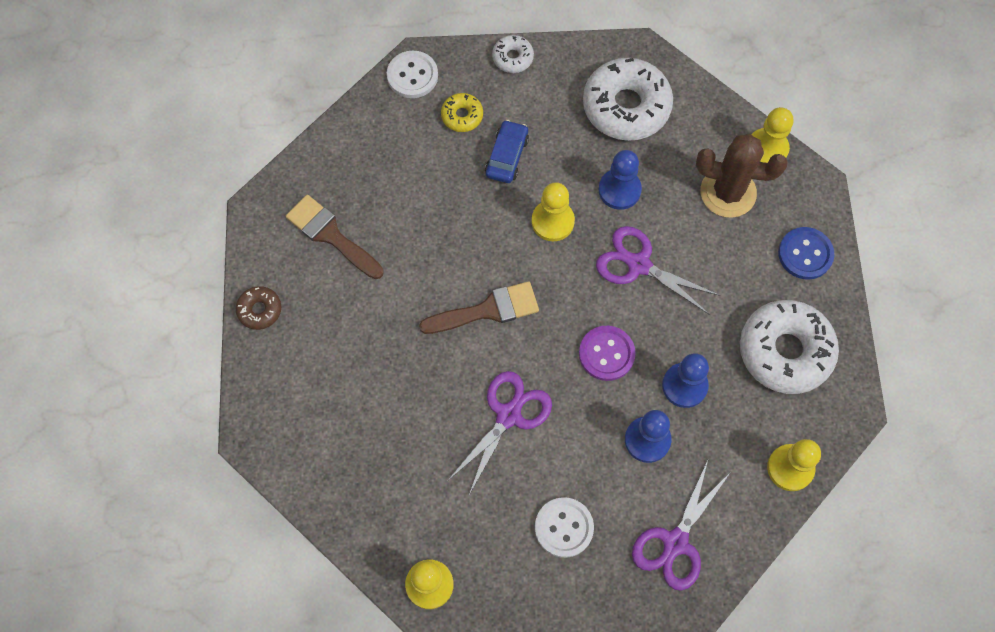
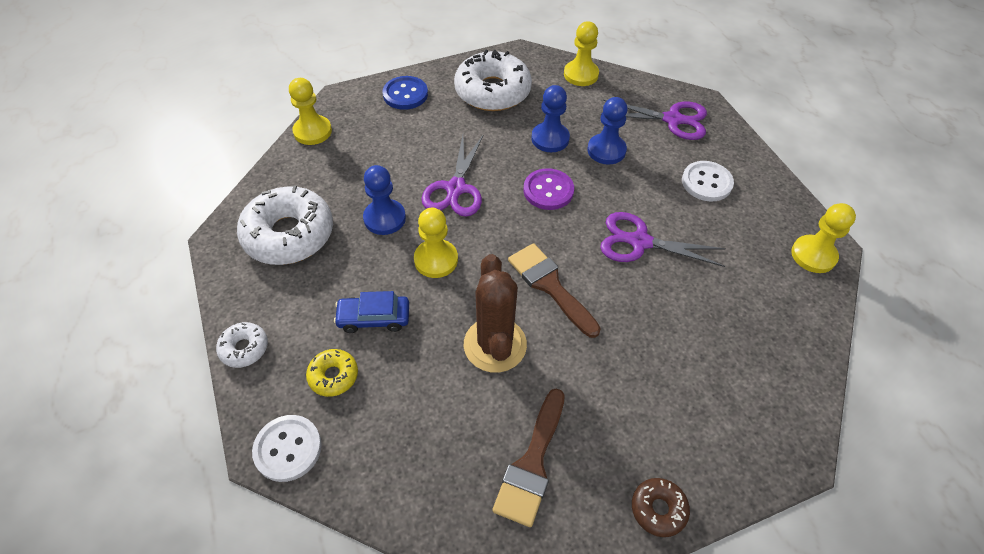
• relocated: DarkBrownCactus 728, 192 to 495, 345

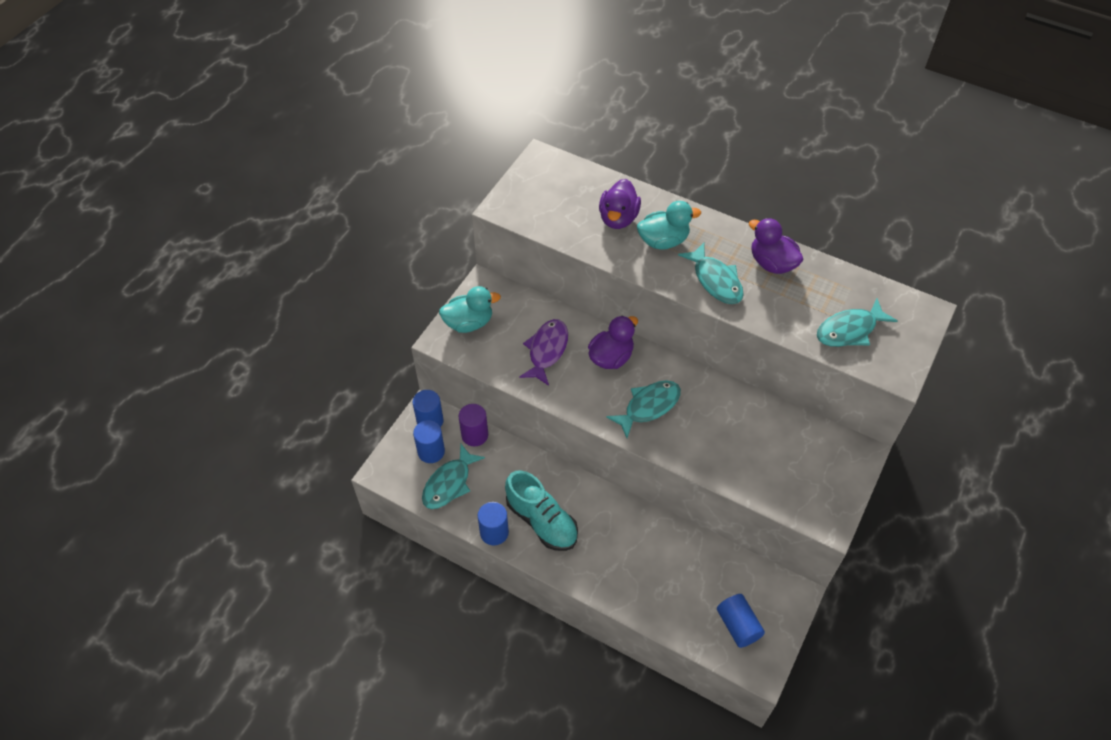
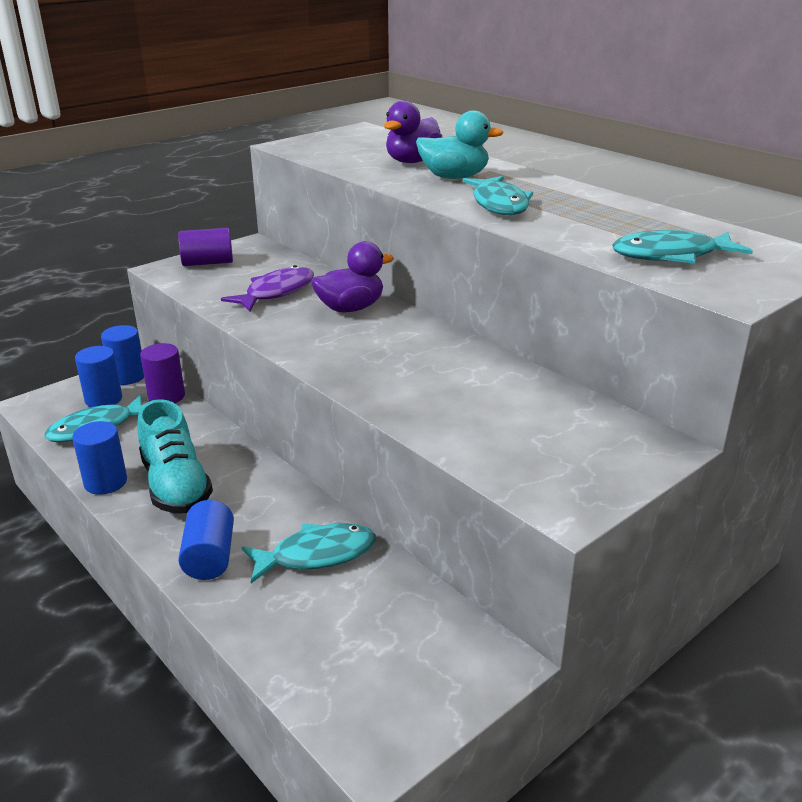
• missing: RoyalPurpleToyDuck 772, 263
• exchanged: TealToyDuck 469, 323 to RoyalPurpleCylinderShape 208, 263
• relocated: TealFish 648, 407 to 316, 555
• relocated: RoyalBlueCylinderShape 738, 625 to 210, 557

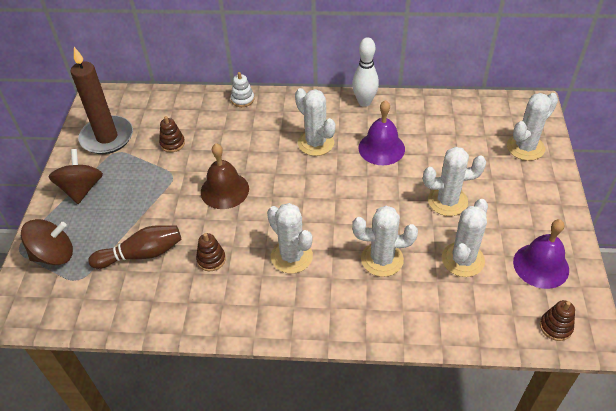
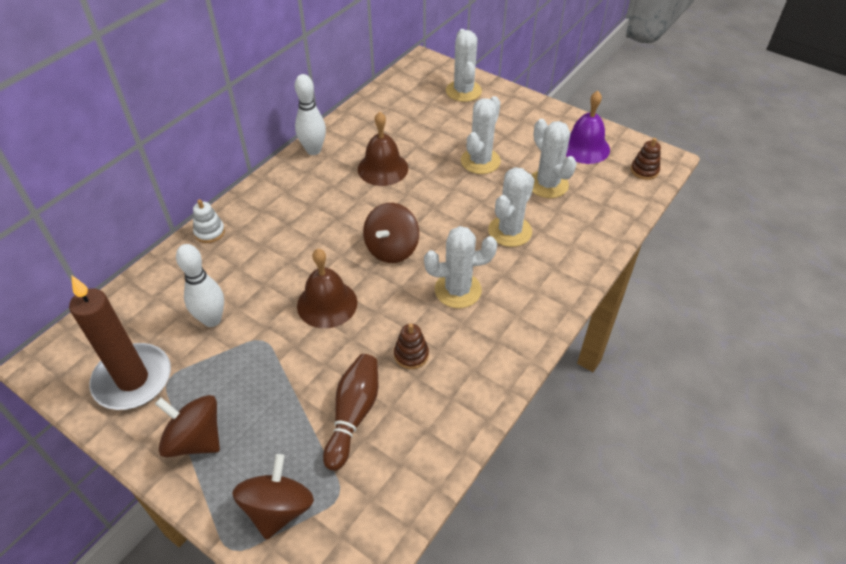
• missing: PureWhiteCactus 315, 143
• colour: RoyalPurpleBell 381, 148 to DarkBrownBell 383, 168
• exchanged: DarkBrownStackingRings 172, 143 to PureWhiteSkittle 212, 320
• appeared: DarkBrownSpinningTop 391, 249

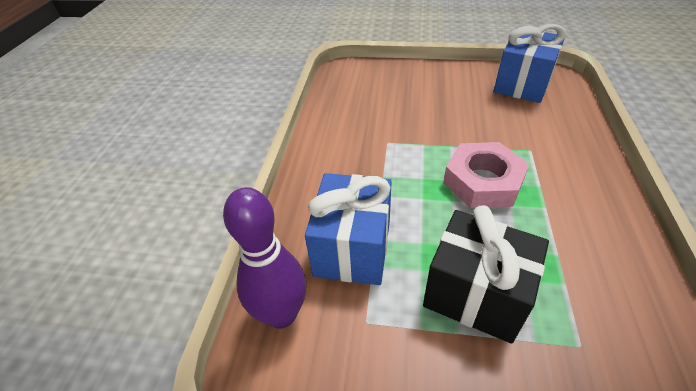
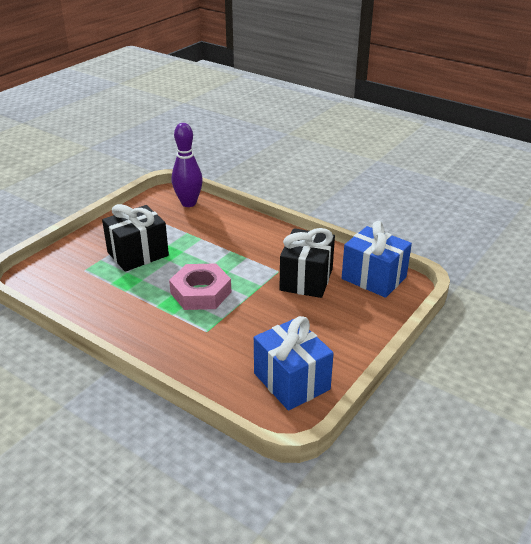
• relocated: RoyalBlueWrappedGift 352, 248 to 374, 278
• appeared: JetBlackWrappedGift 306, 279

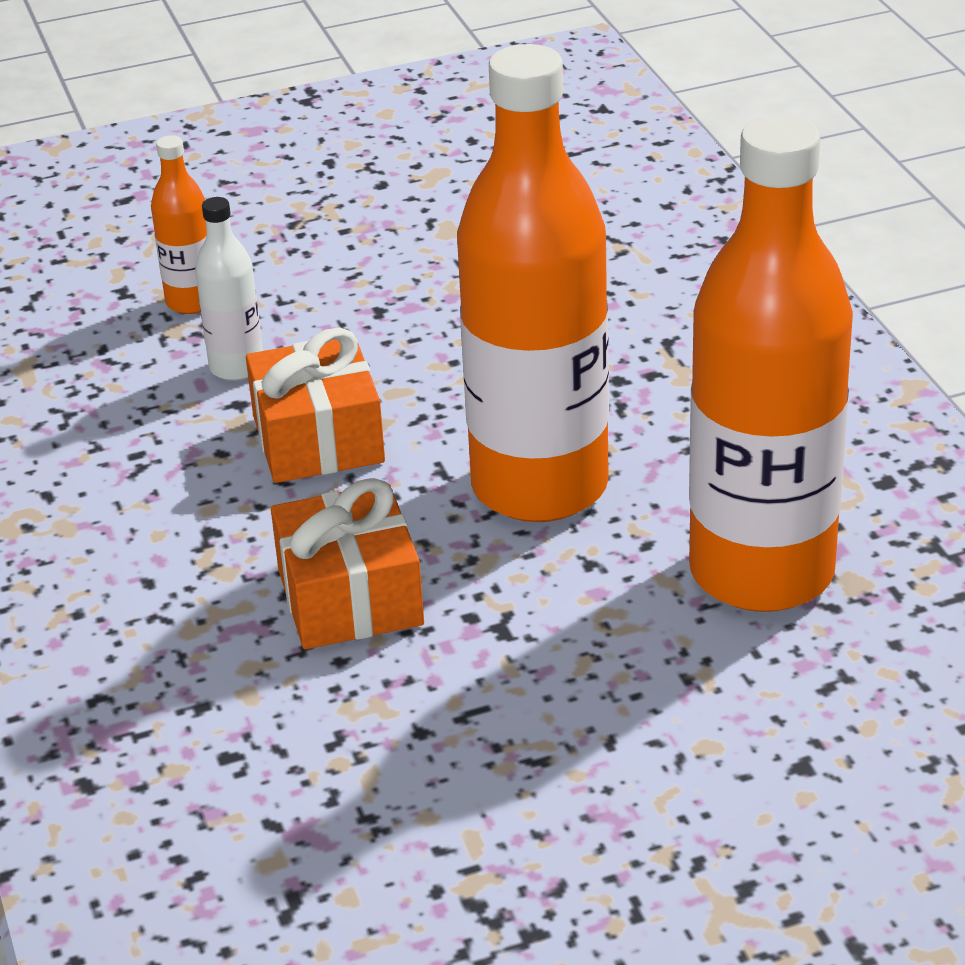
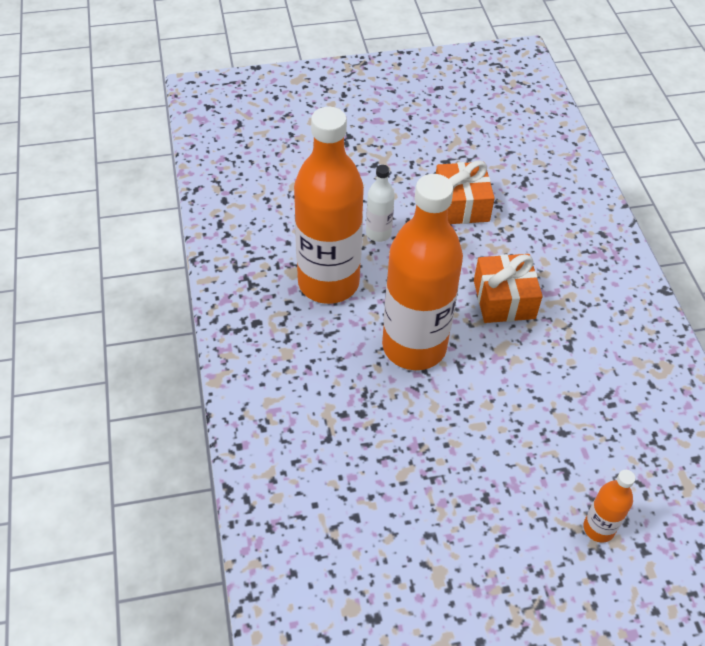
• relocated: PureWhiteBottle 236, 367 to 378, 233
• relocated: OrangeWrappedGift 318, 439 to 461, 205

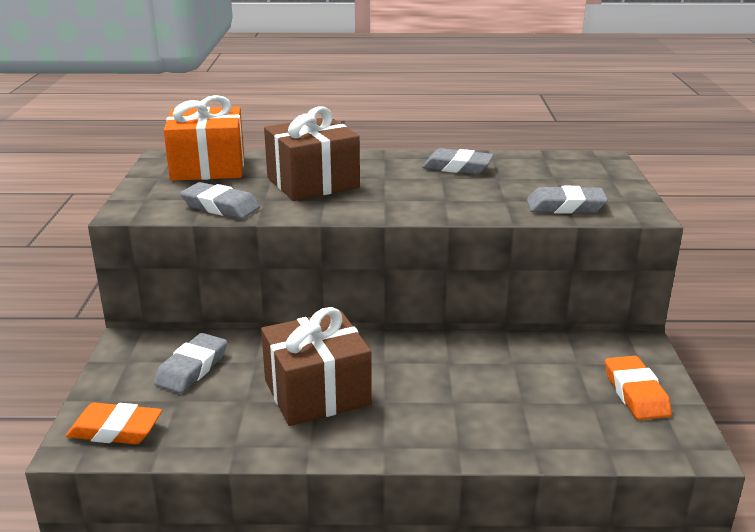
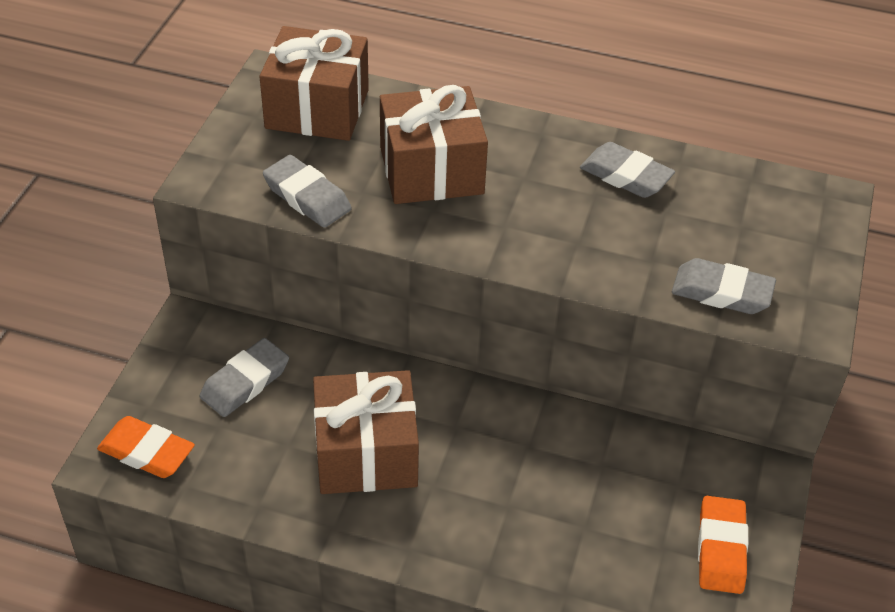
• colour: OrangeWrappedGift 208, 167 to DarkBrownWrappedGift 317, 109

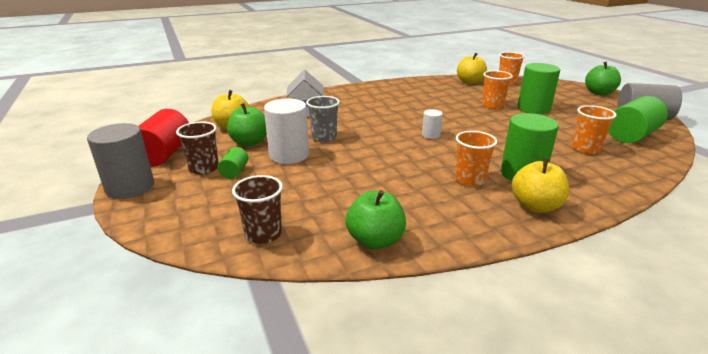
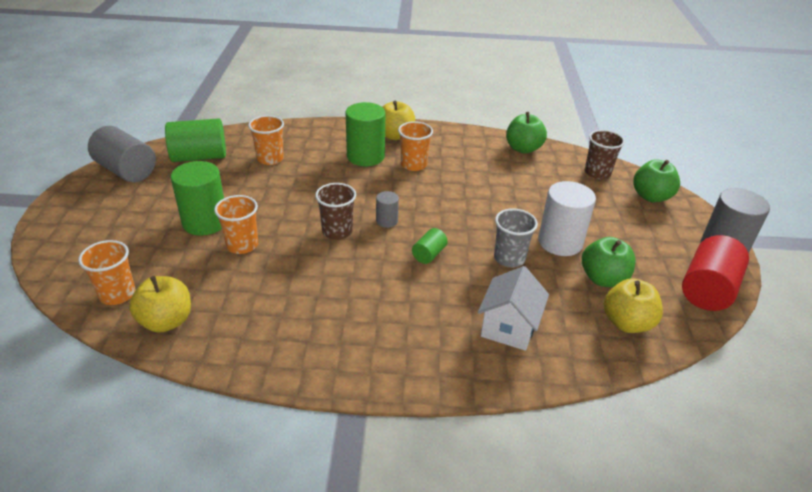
• relocated: LeafGreenToyApple 599, 93 to 651, 196
• colour: PureWhiteCylinderShape 431, 135 to AshGreyCylinderShape 387, 221
• relocated: DarkBrownTumbler 204, 168 to 337, 231
• relocated: LeafGreenCylinderShape 234, 172 to 429, 254

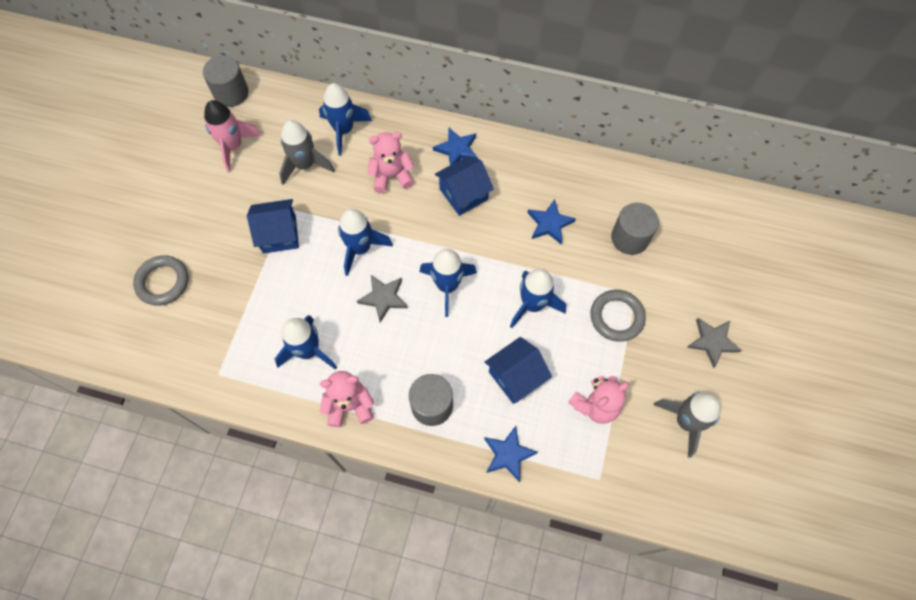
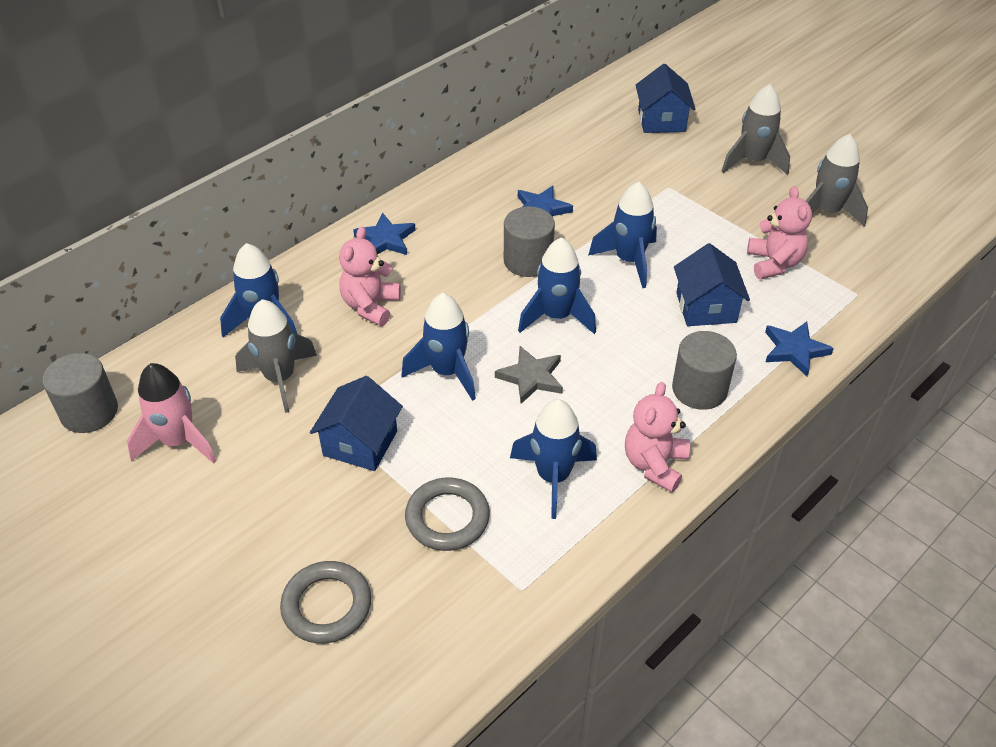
• relocated: RoyalBlueHouse 463, 194 to 661, 121
• relocated: AshGreyCylinderShape 630, 238 to 528, 261
• relocated: AshGreyTorus 616, 317 to 447, 518
• exchanged: AshGreyStar 712, 342 to AshGreySpaceship 752, 162

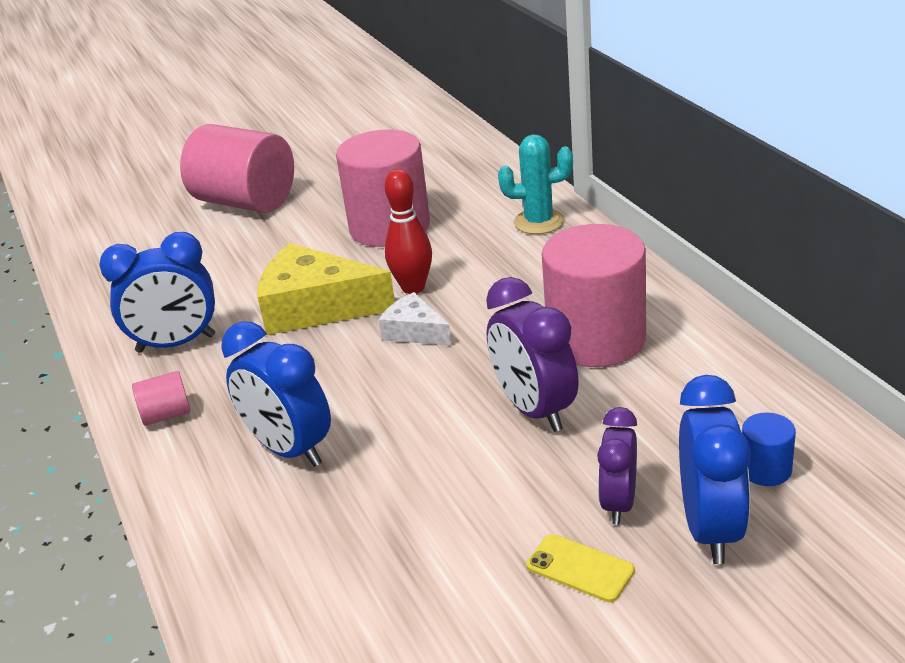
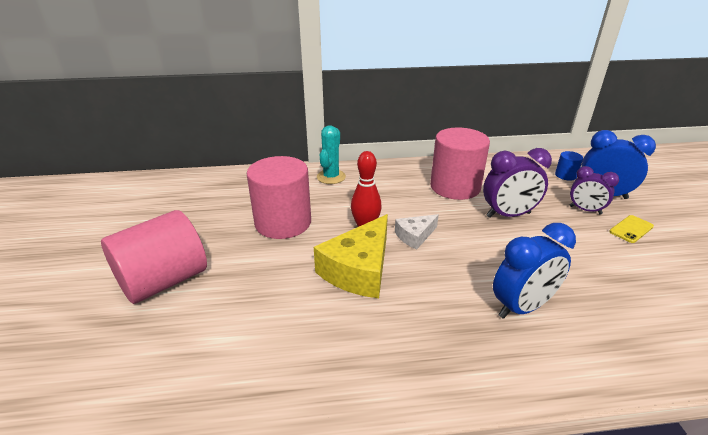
• missing: RoyalBlueBedsideClock 176, 344
• missing: PinkCylinderShape 166, 415

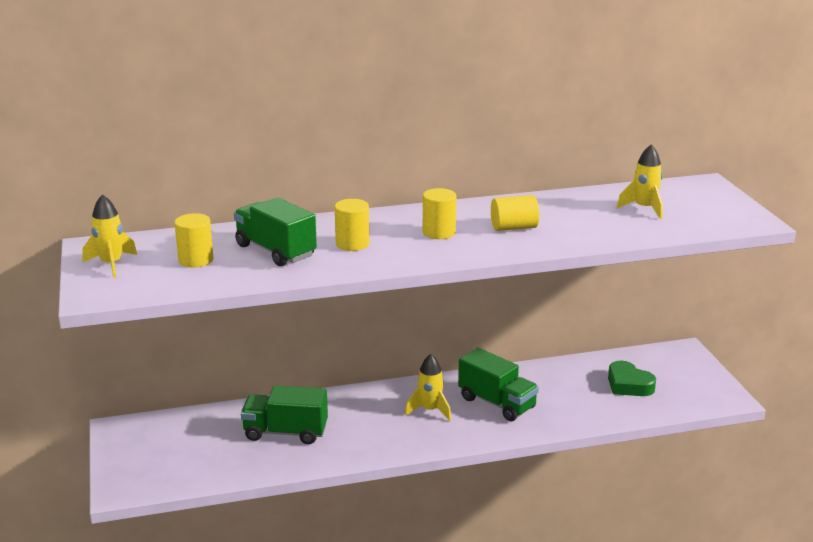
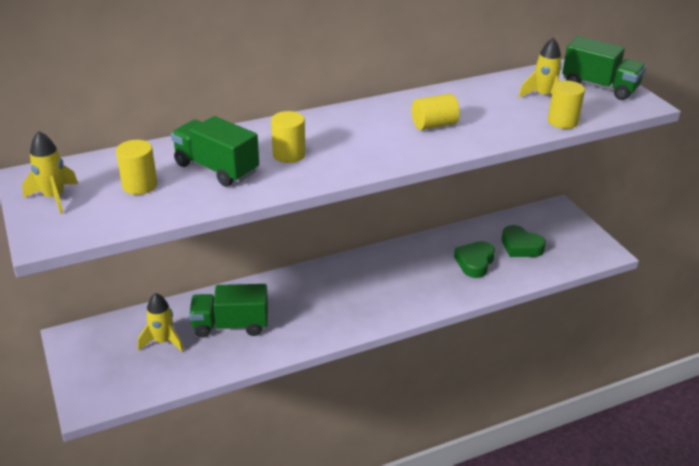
• relocated: YellowCylinderShape 439, 232 to 562, 121
• relocated: LeafGreenLorry 497, 403 to 599, 87
• relocated: YellowSpaceship 430, 410 to 163, 341
• appeared: LeafGreenLoveHeart 474, 262

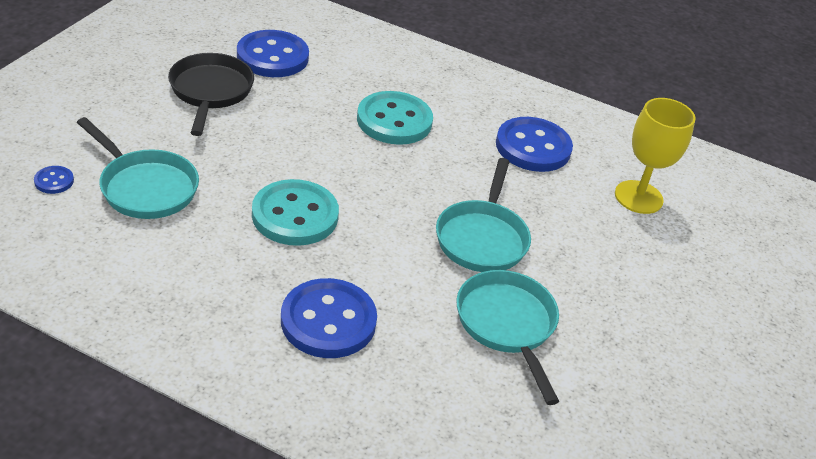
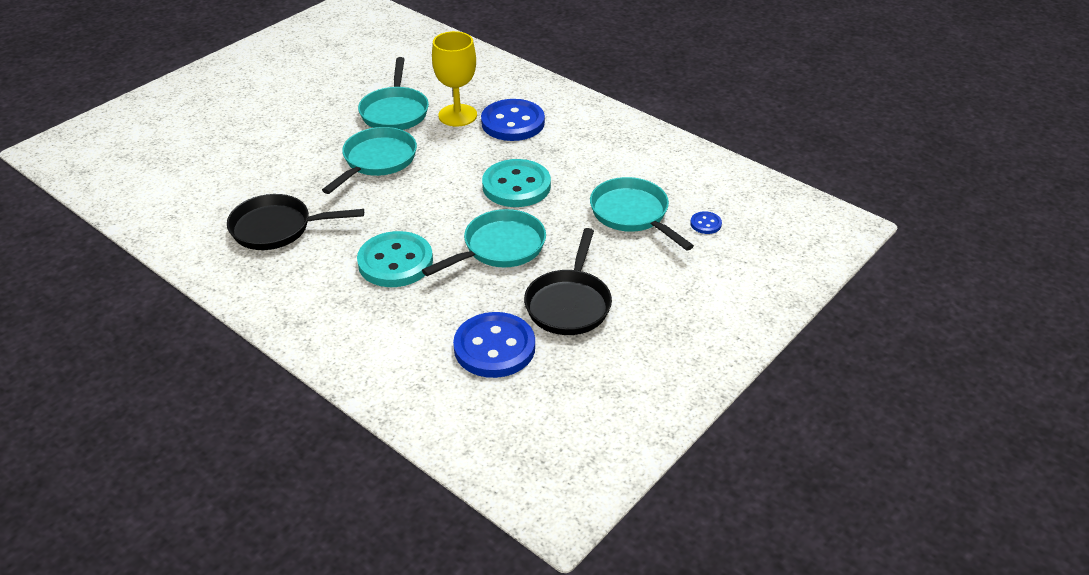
• relocated: YellowChalice 638, 197 to 457, 115
• exchanged: RoyalBlueButton 533, 147 to JetBlackSkillet 277, 228
• appeared: TealSkillet 499, 248

